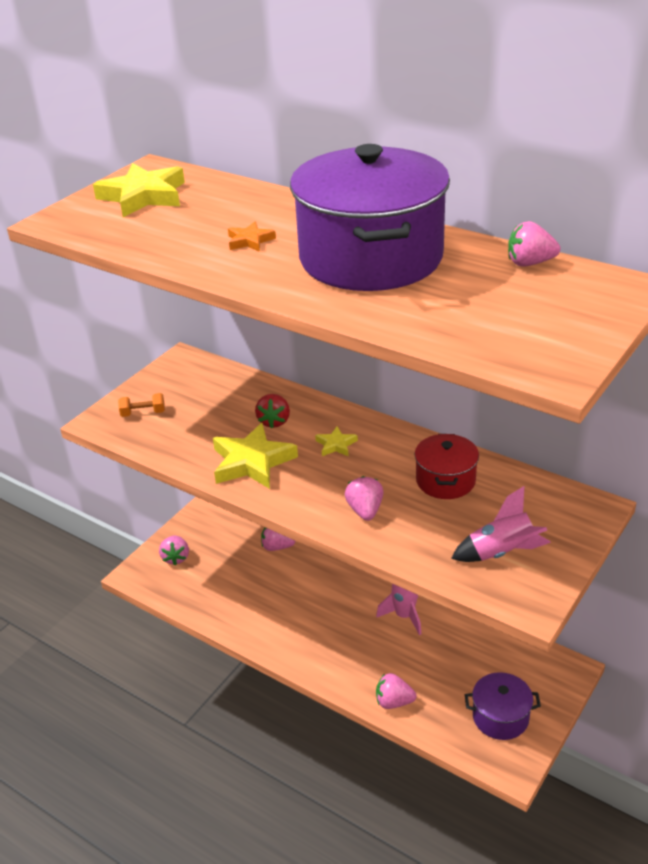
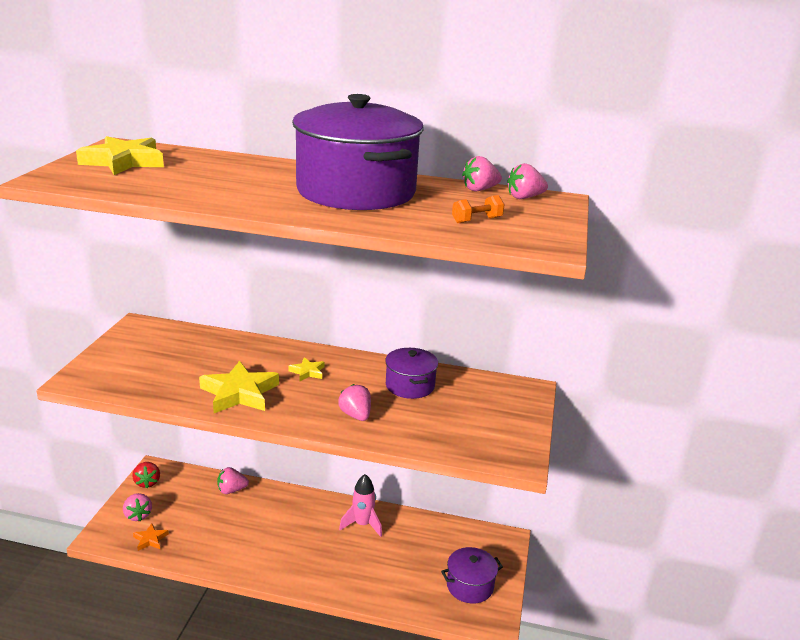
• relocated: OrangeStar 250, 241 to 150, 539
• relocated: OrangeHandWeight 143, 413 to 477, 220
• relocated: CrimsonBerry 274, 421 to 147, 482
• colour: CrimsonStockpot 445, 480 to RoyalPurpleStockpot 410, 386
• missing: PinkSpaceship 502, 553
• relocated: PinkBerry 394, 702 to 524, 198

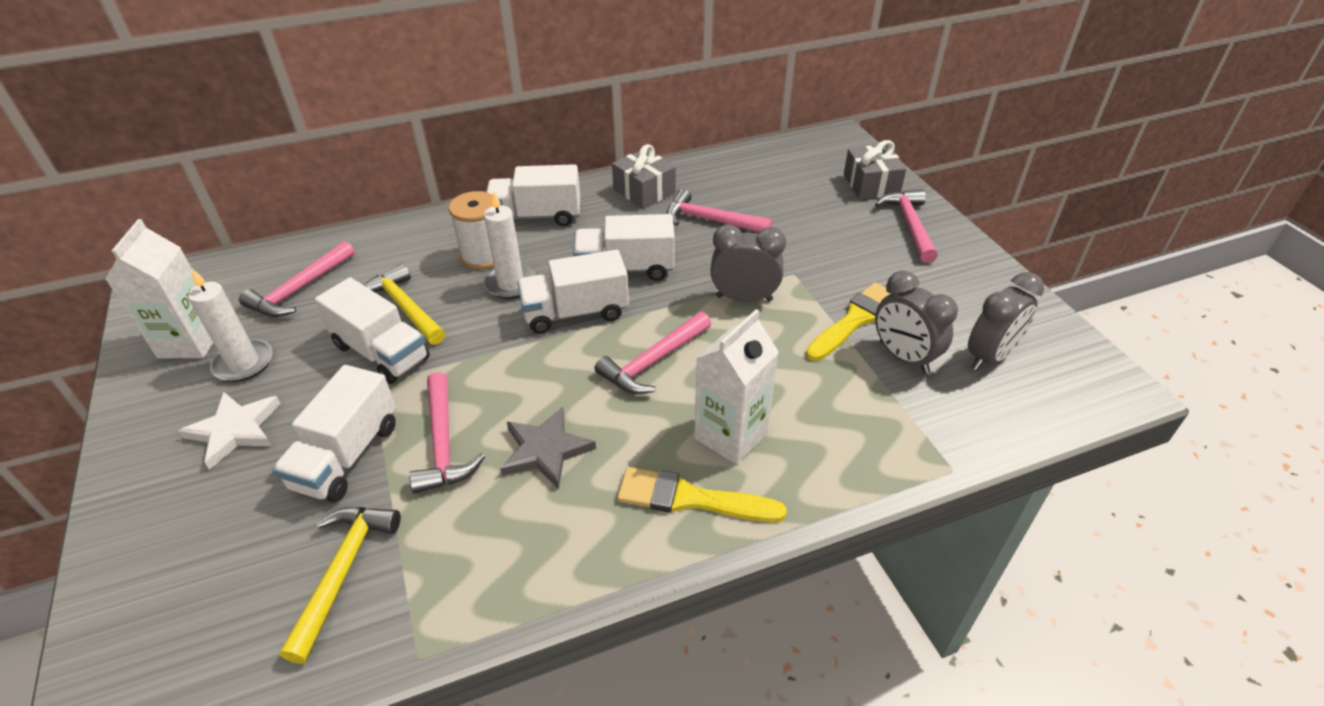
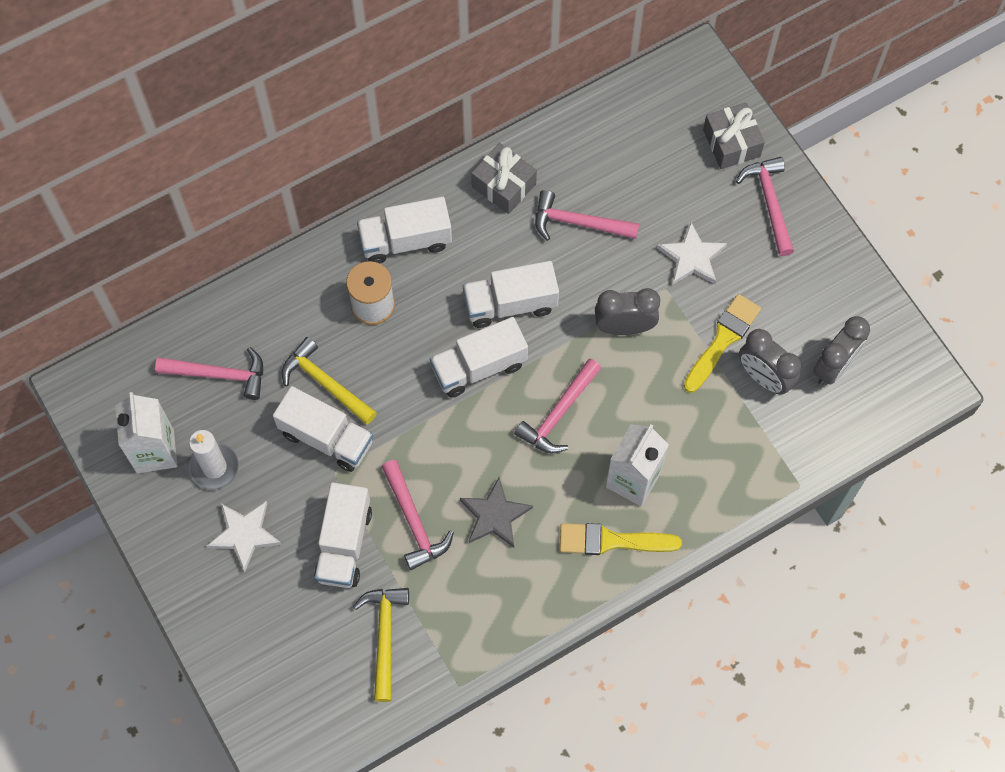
• missing: PureWhitePillarCandle 511, 284
• spun: PinkHammer 300, 289 = 219, 374 105 degrees counterclockwise
• appeared: PureWhiteStar 691, 257

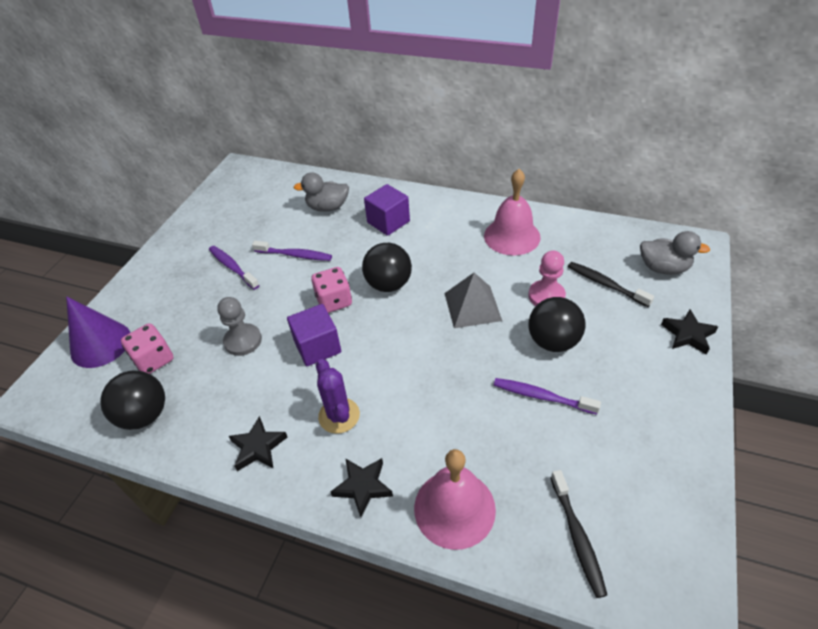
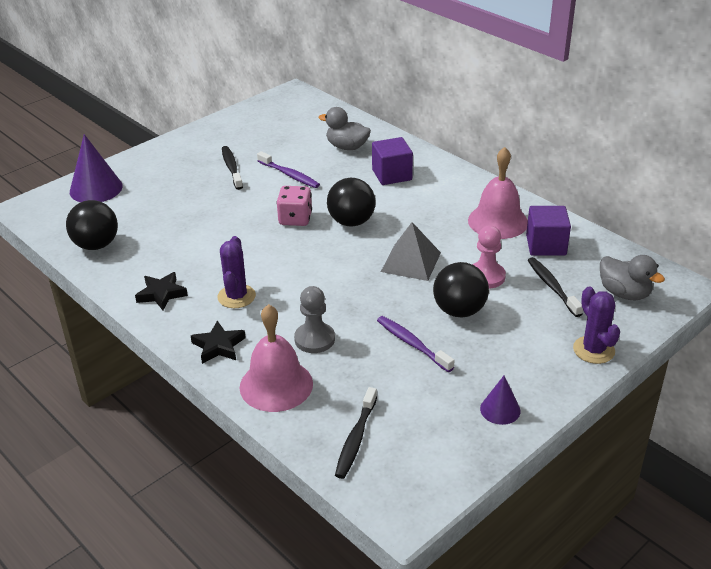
• colour: RoyalPurpleDentalBrush 232, 267 to JetBlackDentalBrush 231, 168
• relocated: AshGreyChessPawn 243, 341 to 314, 339
• relocated: RoyalPurpleSolidCube 317, 347 to 546, 245
• exchanged: JetBlackStar 688, 335 to RoyalPurpleCactus 593, 350
• missing: PinkGameDie 154, 360
• appeared: RoyalPurpleCone 500, 409

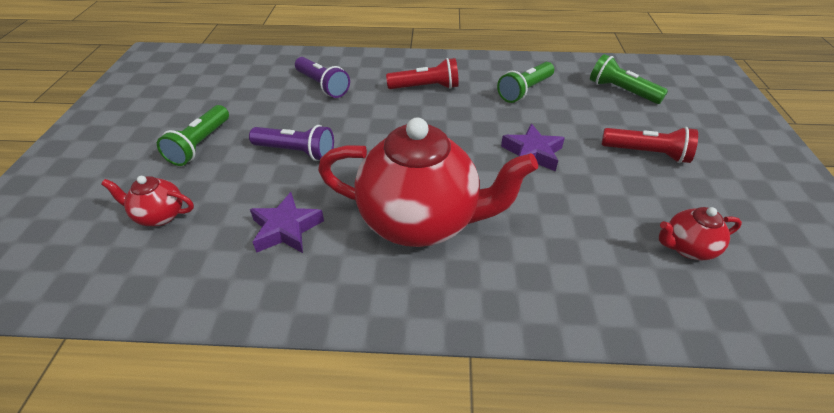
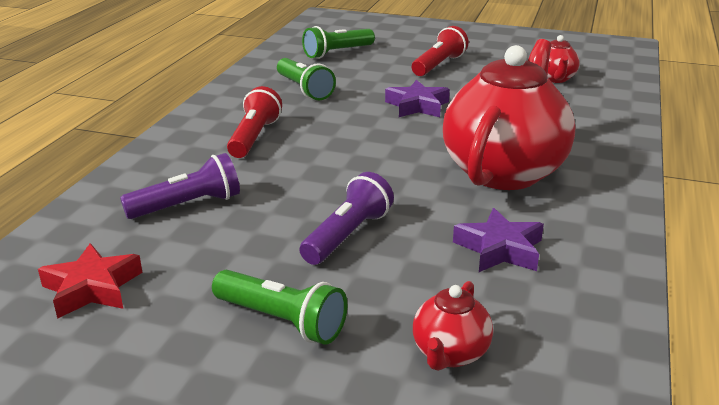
• appeared: CrimsonStar 92, 288

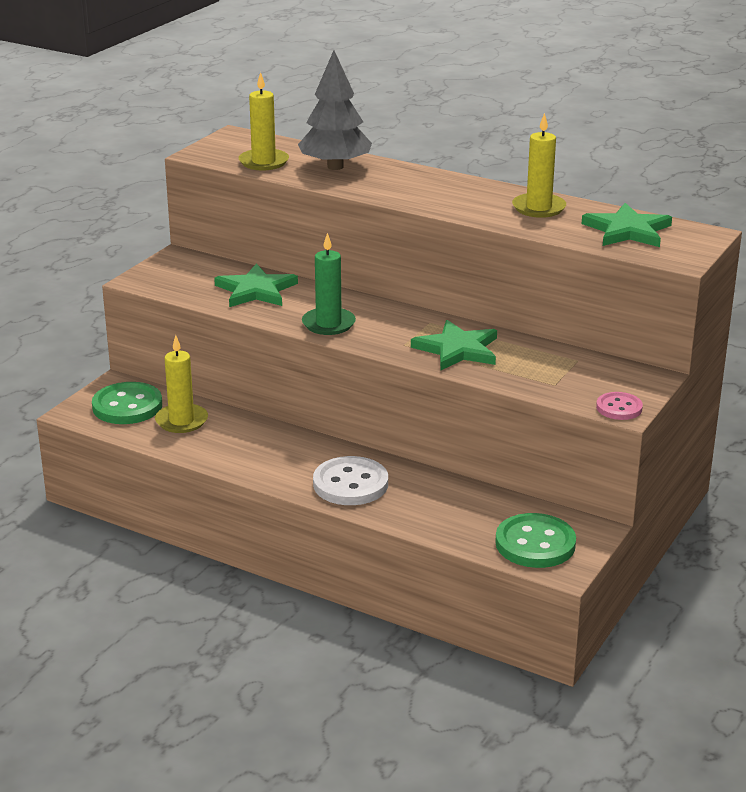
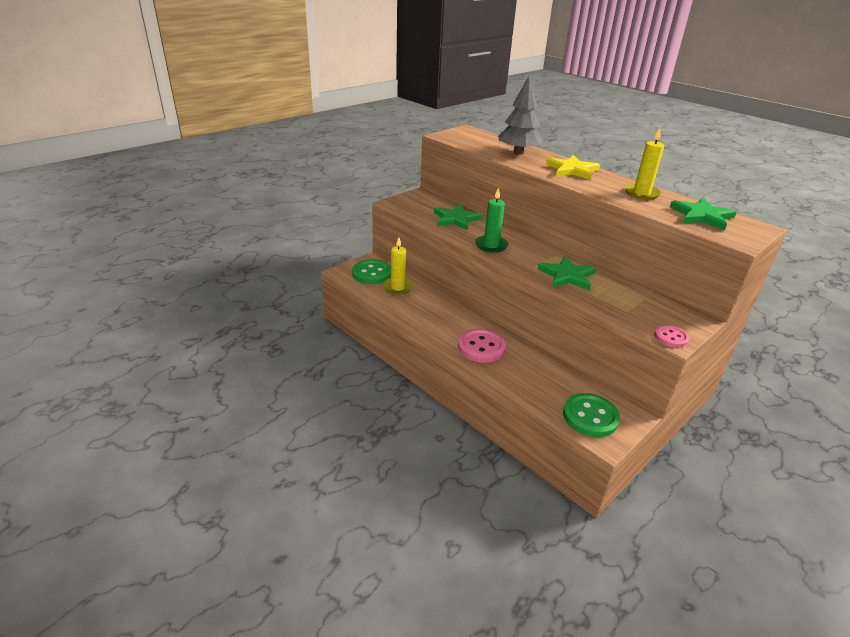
• missing: YellowPillarCandle 263, 162
• colour: PureWhiteButton 350, 484 to PinkButton 481, 347
• appeared: YellowStar 572, 170

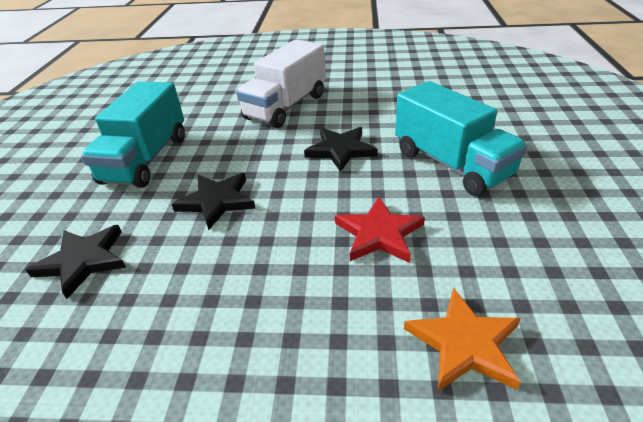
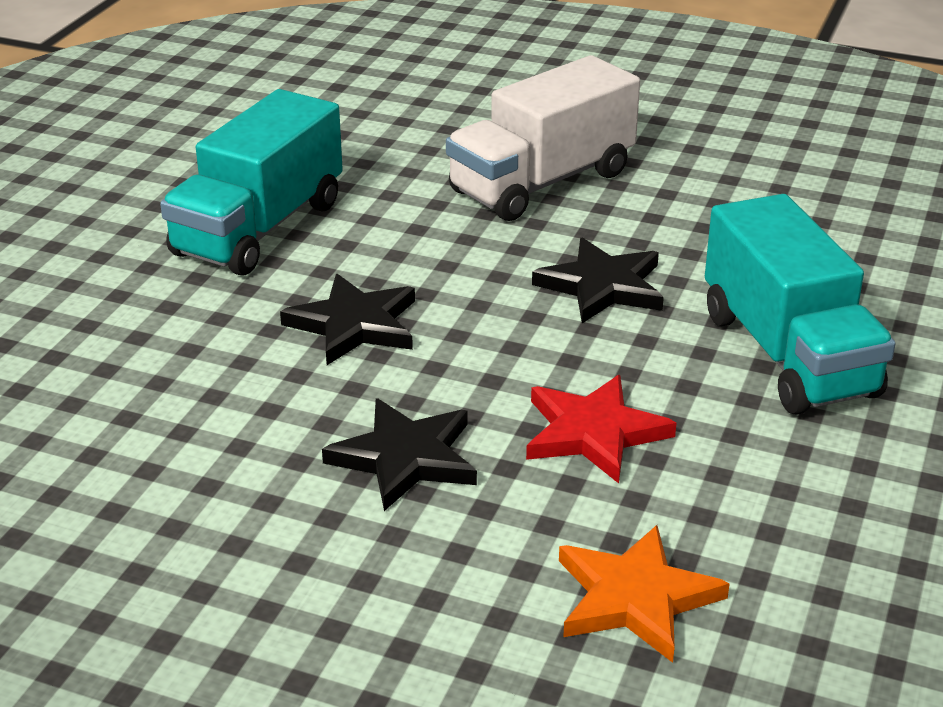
• relocated: JetBlackStar 83, 261 to 405, 458

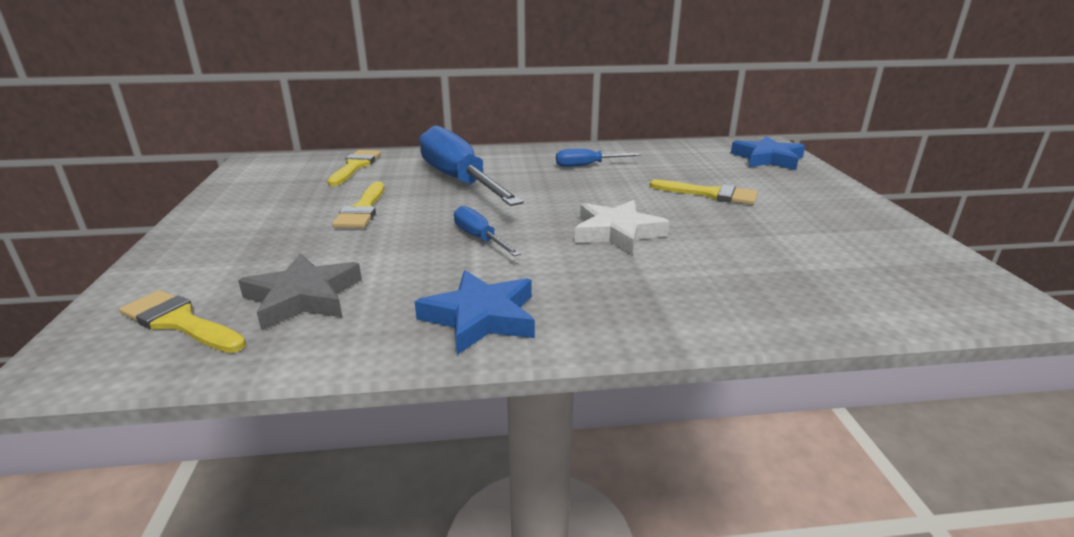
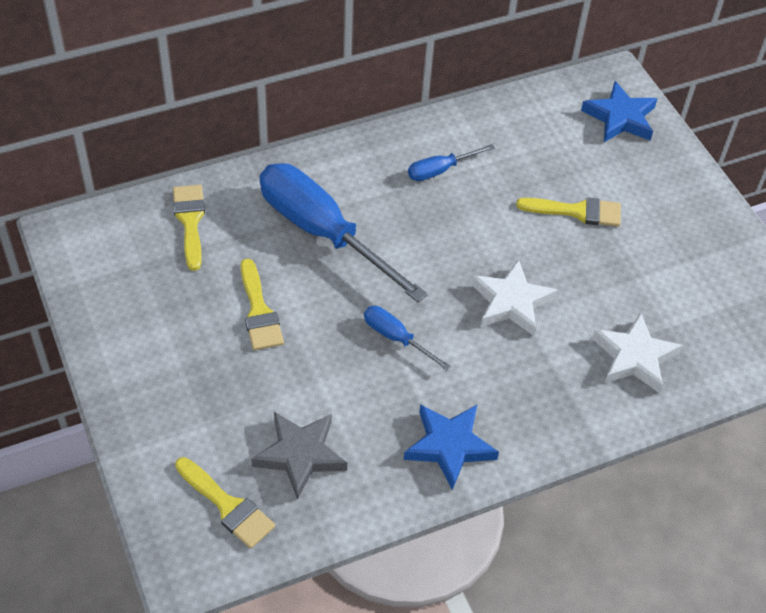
• spun: YellowPaintBrush 179, 322 = 227, 506 150 degrees counterclockwise
• appeared: PureWhiteStar 634, 357

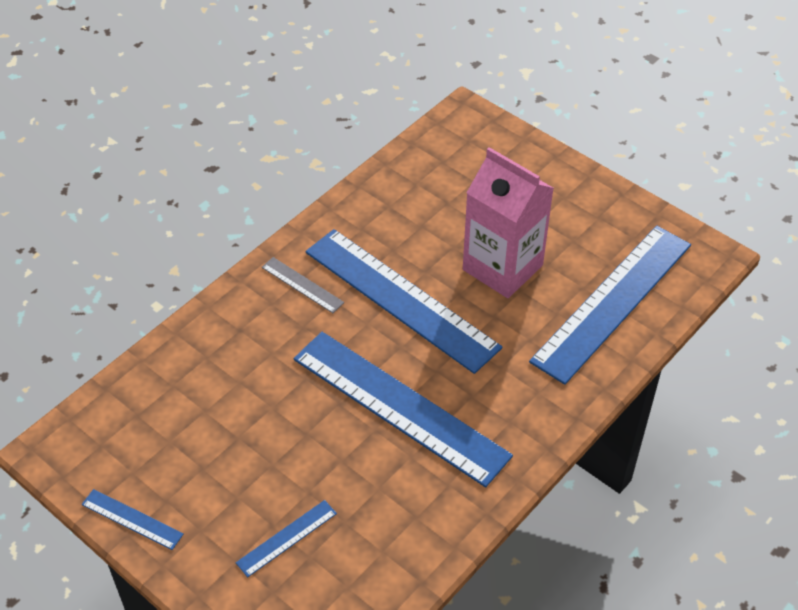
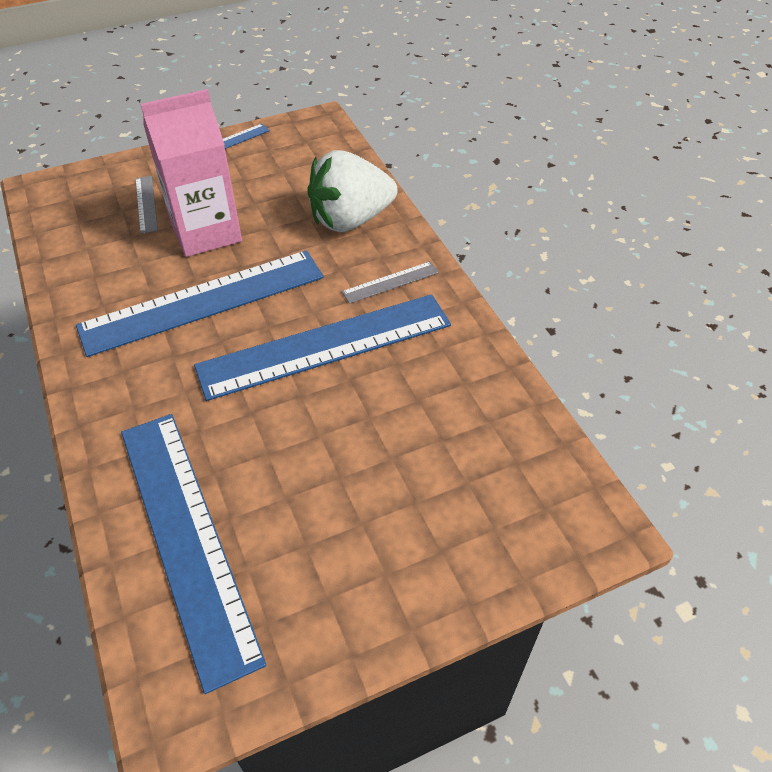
• relocated: PinkJuiceCarton 502, 267 to 206, 232
• colour: RoyalBlueMeasuringStick 287, 538 to AshGreyMeasuringStick 146, 204
• appeared: PureWhiteBerry 350, 220

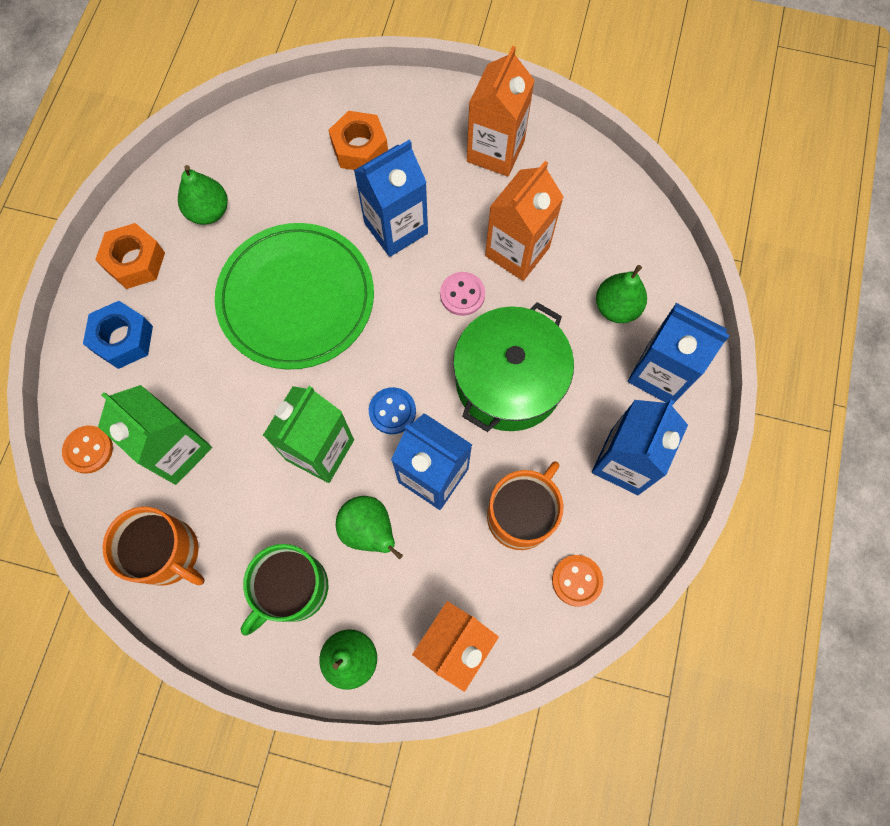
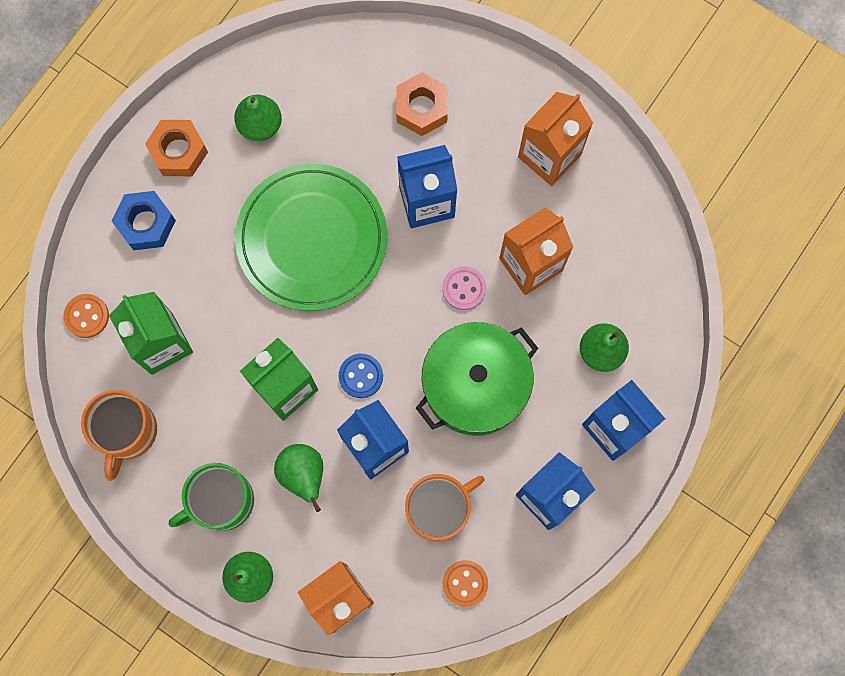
• spun: OrangeCoffeeMug 168, 553 = 127, 432 45 degrees clockwise

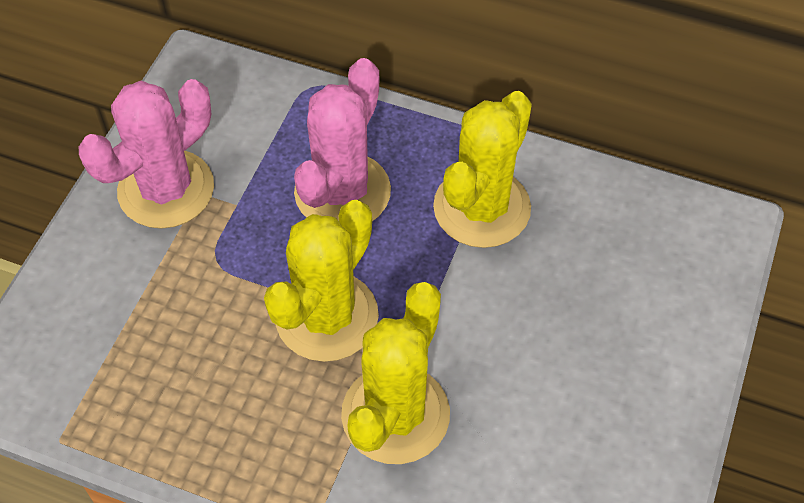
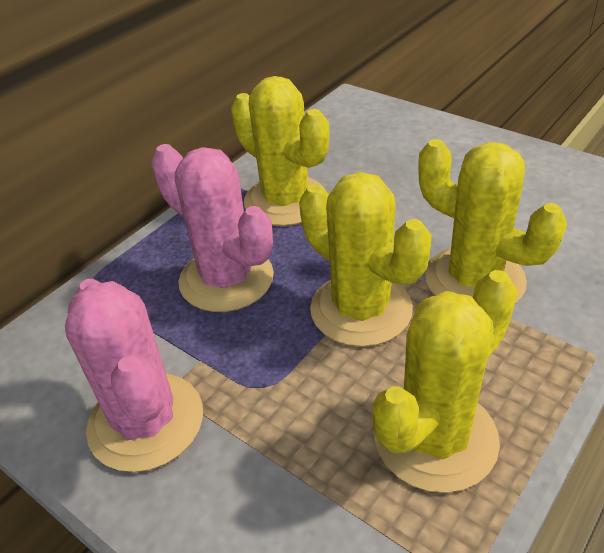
• appeared: YellowCactus 435, 438

